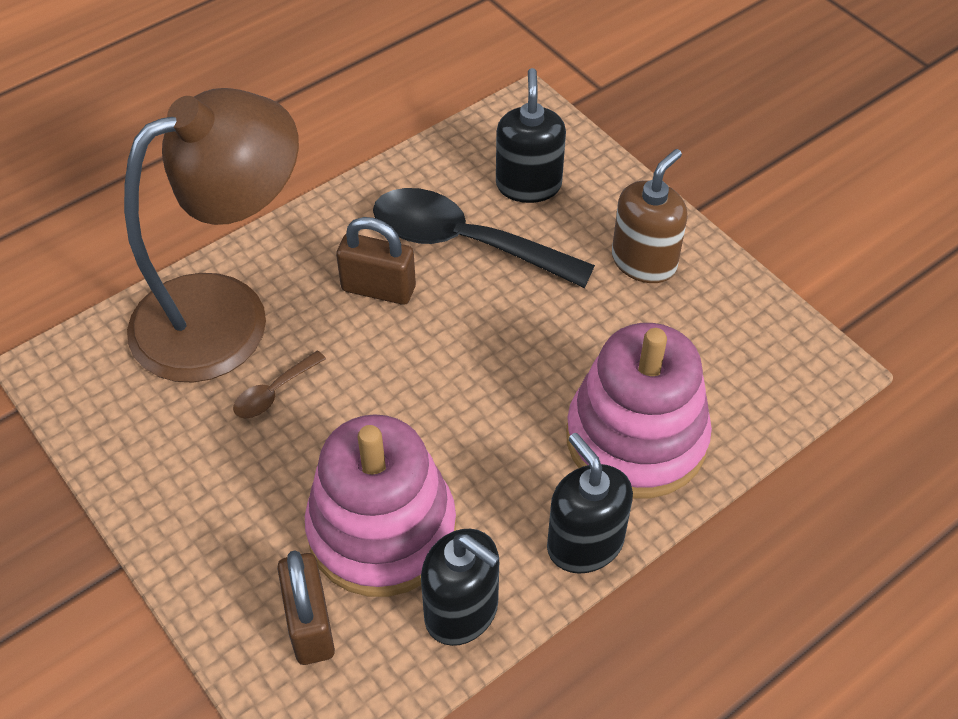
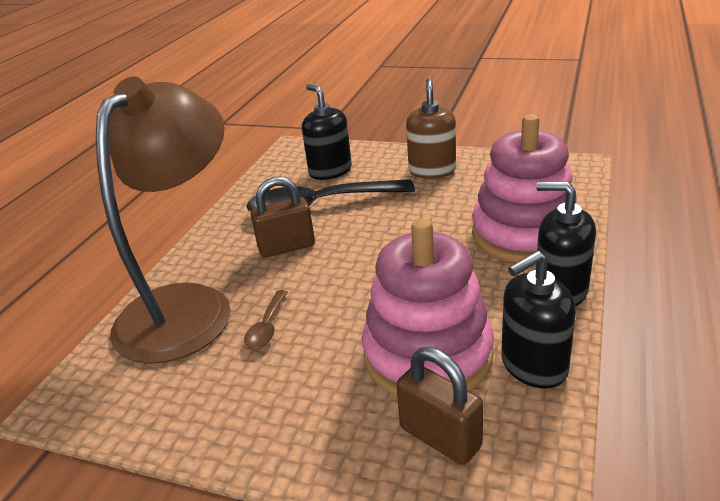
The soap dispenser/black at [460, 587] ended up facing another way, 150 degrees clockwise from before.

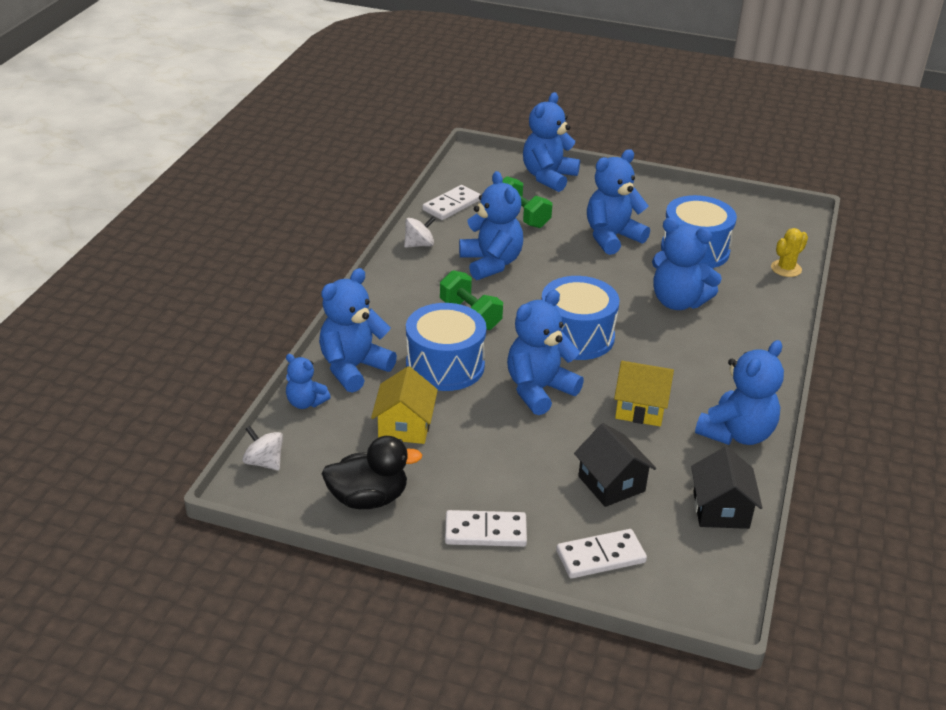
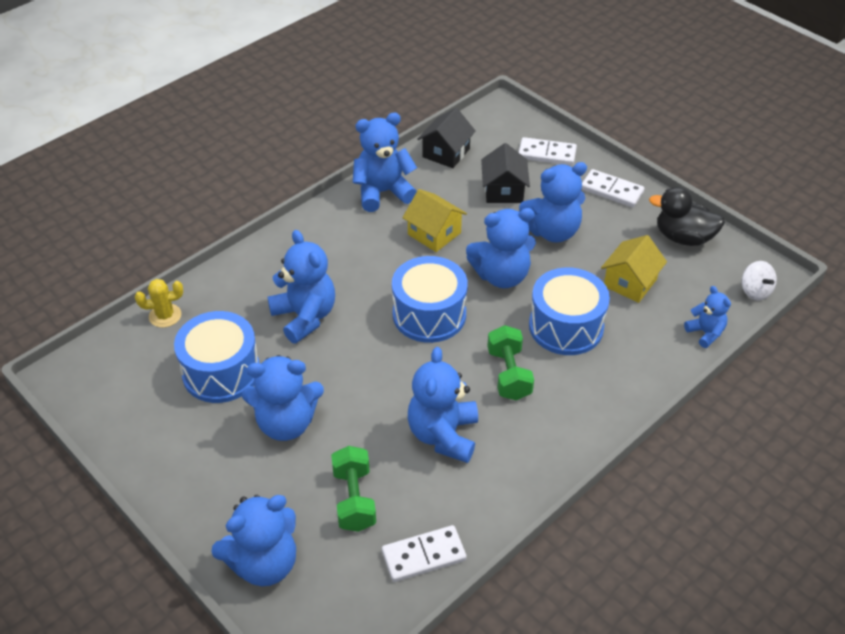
The teddy bear/blue ended up elsewhere, having gone from [358, 330] to [553, 202]. The second view lost the spinning top/white at [419, 232].

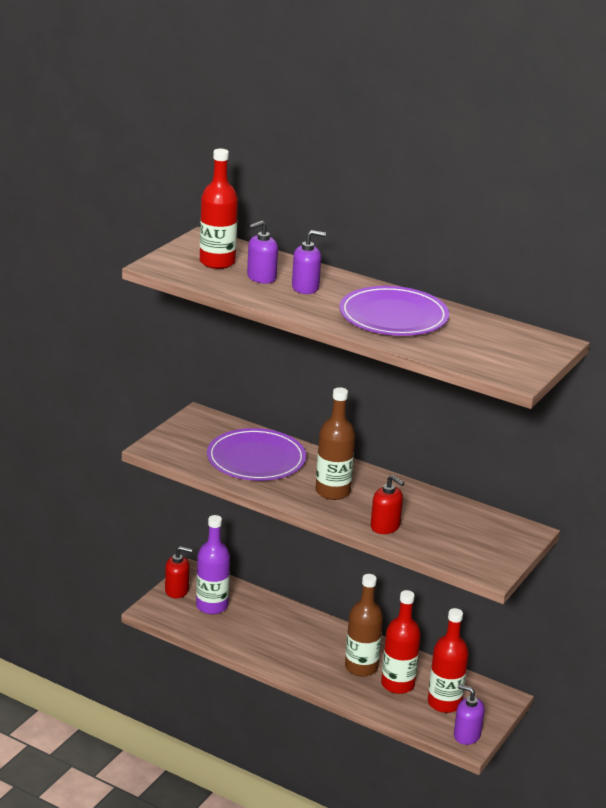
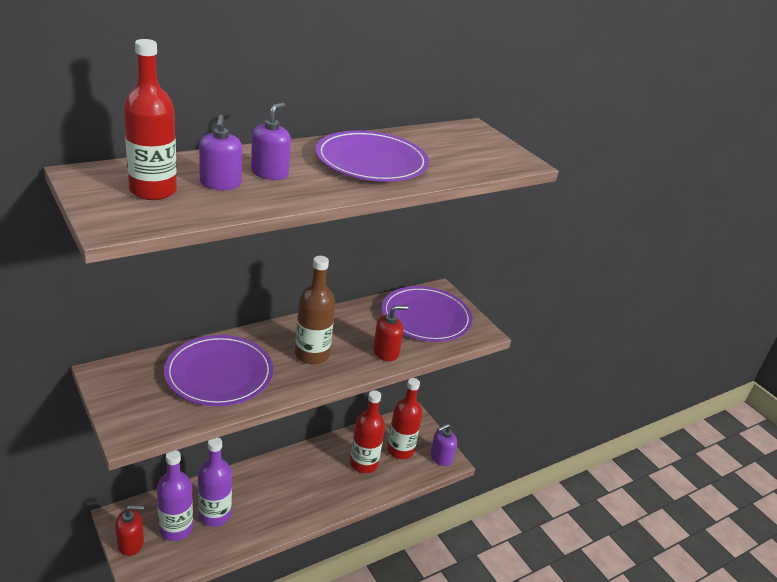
The soap dispenser/red at [178, 572] ended up facing another way, 45 degrees clockwise from before. The second view lost the bottle/brown at [364, 625]. The second view gained the bottle/purple at [215, 482]. The second view gained the plate/purple at [427, 314].

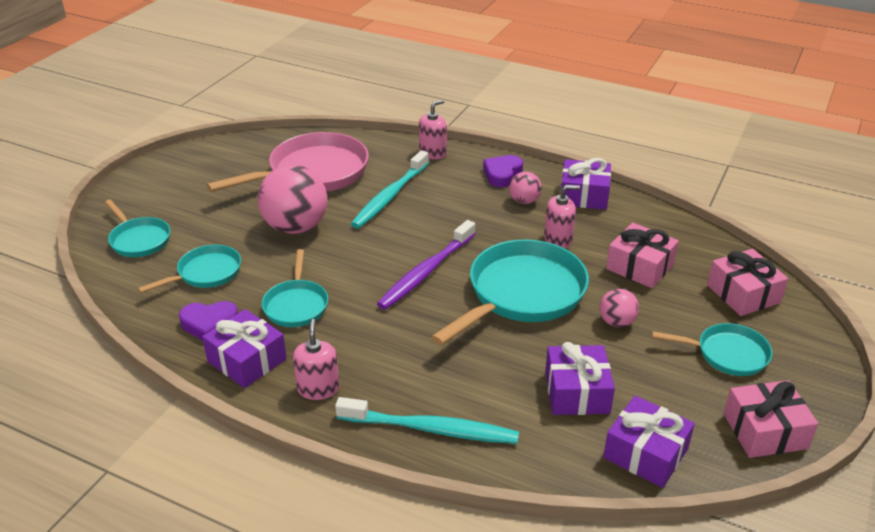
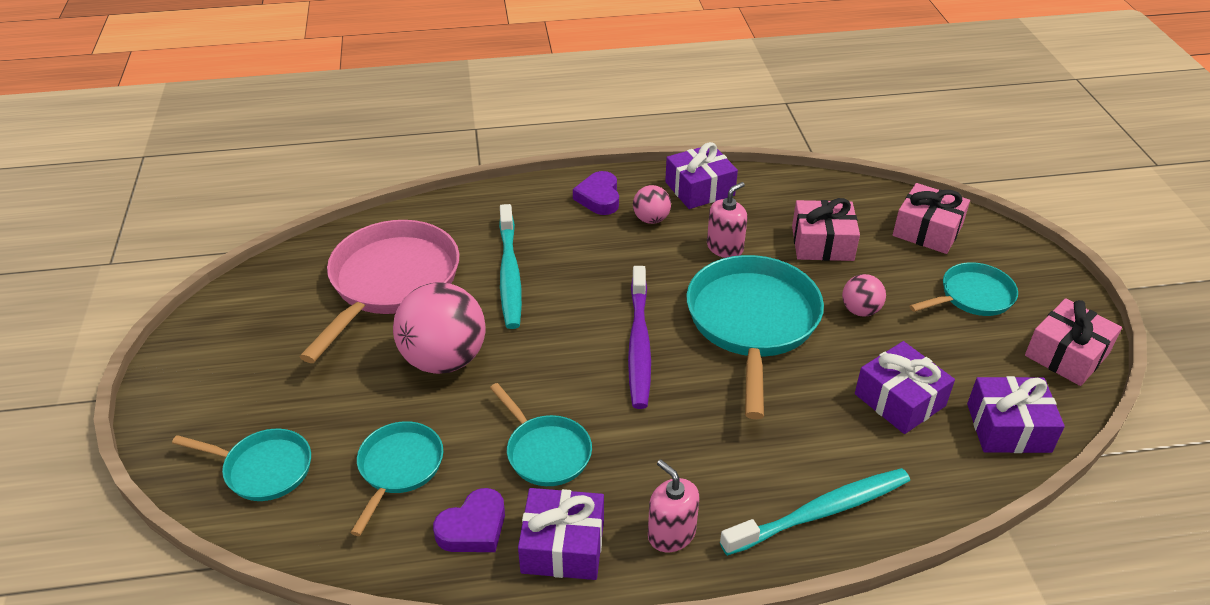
The second view lost the soap dispenser/pink at [433, 129].

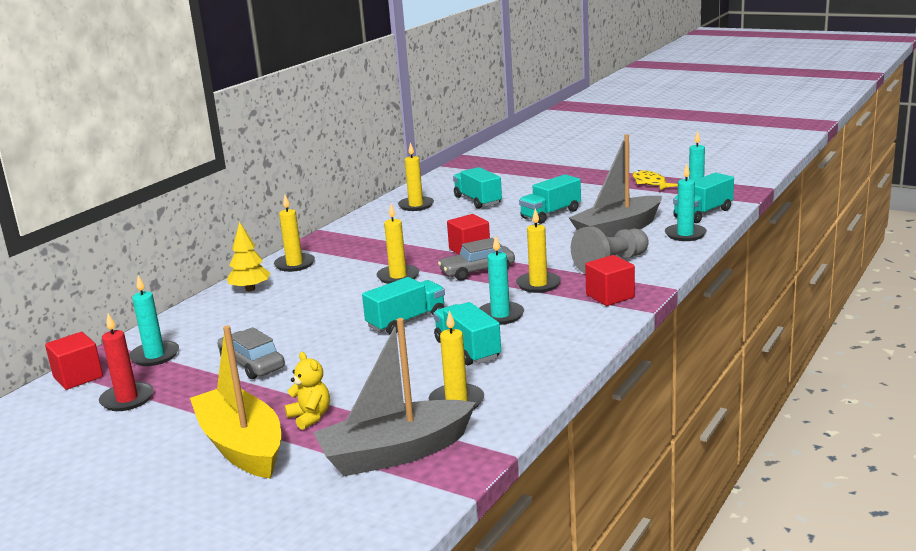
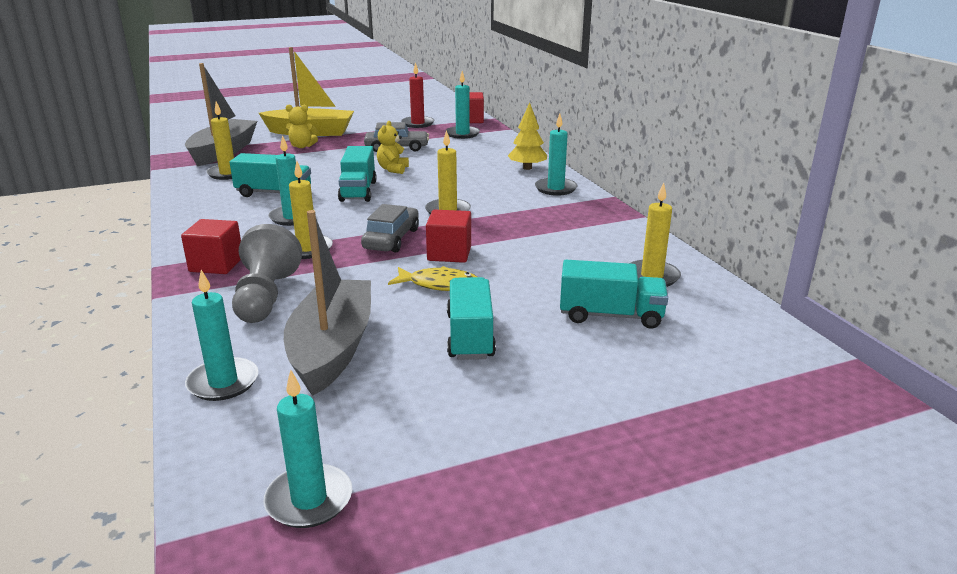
What was the candle/yellow at [294, 233] turned into the candle/turquoise at [556, 154]. The fish/yellow ended up elsewhere, having gone from [655, 180] to [432, 278]. The second view lost the truck/turquoise at [703, 198]. The second view gained the teddy bear/yellow at [393, 147].

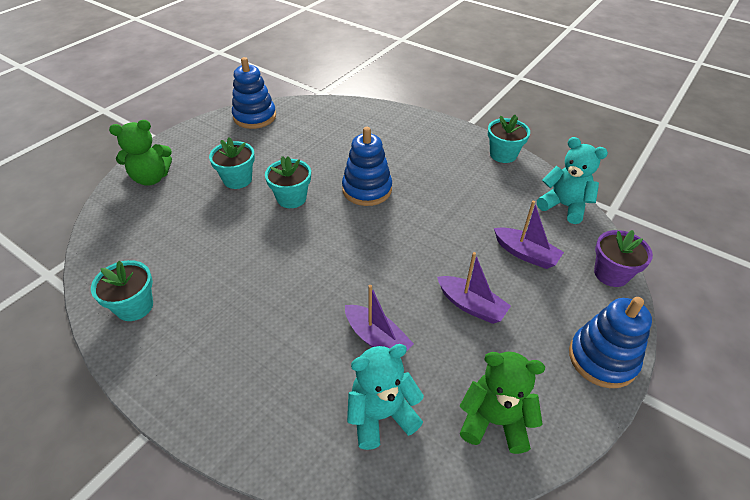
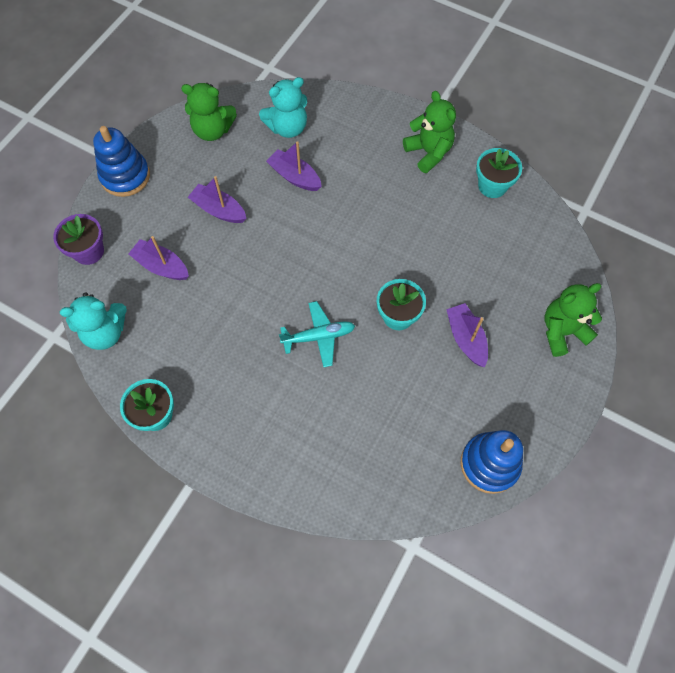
Where the flower pot/turquoise stood at [232, 163], the boat/purple came to stand at [467, 335]. Where the stacking toy/blue stood at [367, 166], the plane/turquoise came to stand at [317, 334]. The teddy bear/turquoise at [572, 180] ended up facing another way, 45 degrees counterclockwise from before. The second view gained the teddy bear/green at [429, 132].

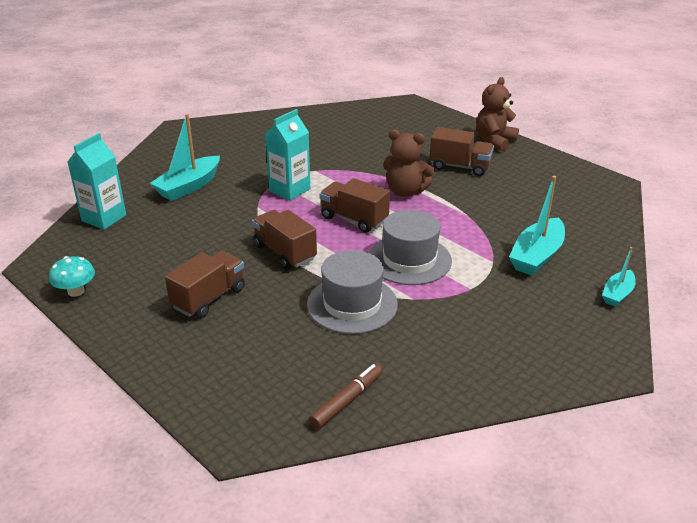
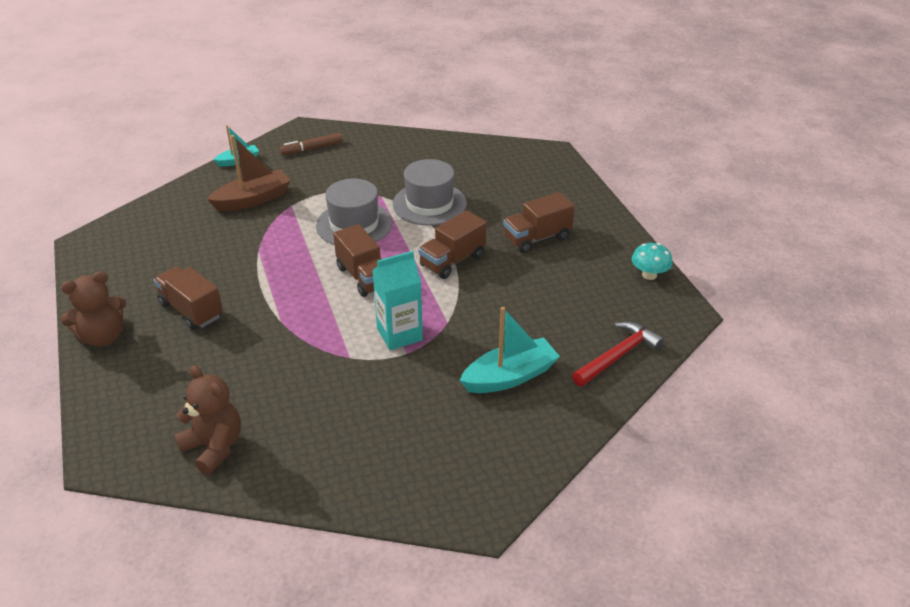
Where the carton/turquoise stood at [96, 181], the hammer/red came to stand at [618, 354]. The truck/brown at [284, 239] ended up facing another way, 60 degrees clockwise from before. The marker/brown ended up elsewhere, having gone from [345, 396] to [311, 144]. The teddy bear/brown ended up elsewhere, having gone from [408, 163] to [207, 420]. What was the boat/turquoise at [537, 225] turned into the boat/brown at [249, 173].

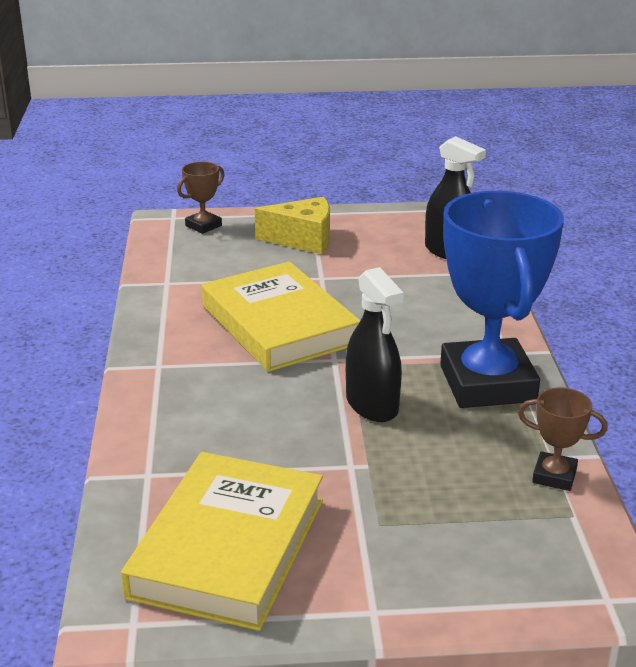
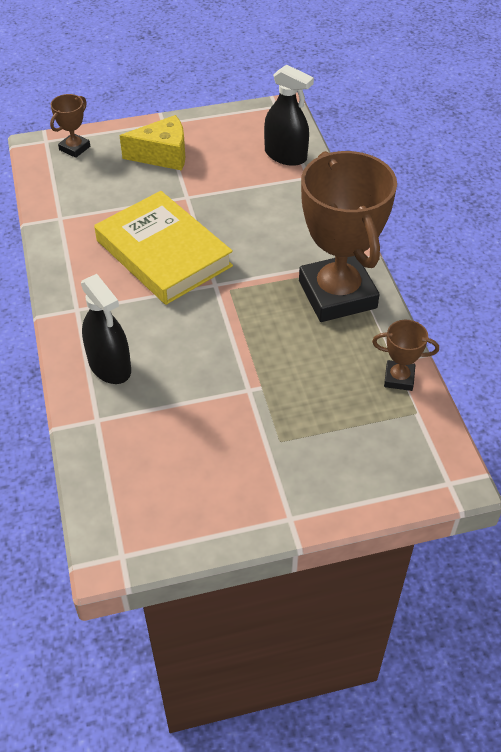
The second view lost the book/yellow at [222, 541]. The spray bottle/black ended up elsewhere, having gone from [375, 344] to [106, 329]. What was the trophy/blue at [502, 299] turned into the trophy/brown at [348, 236].

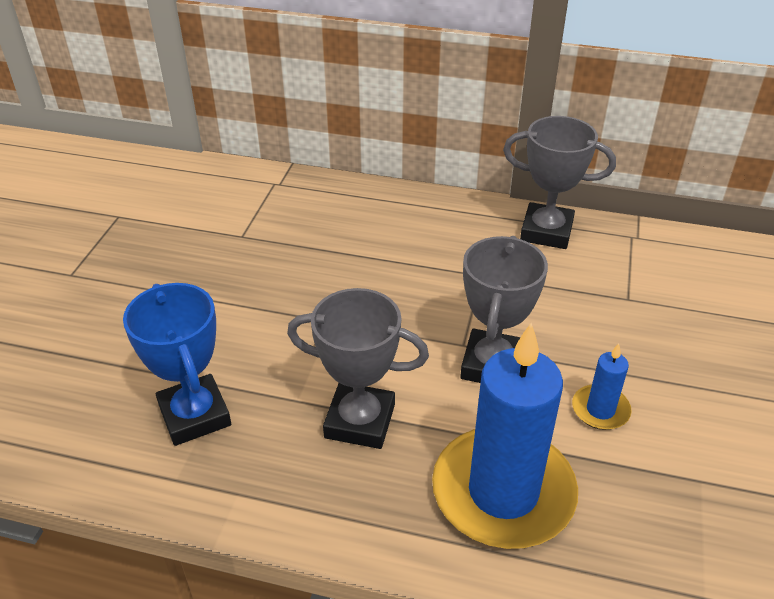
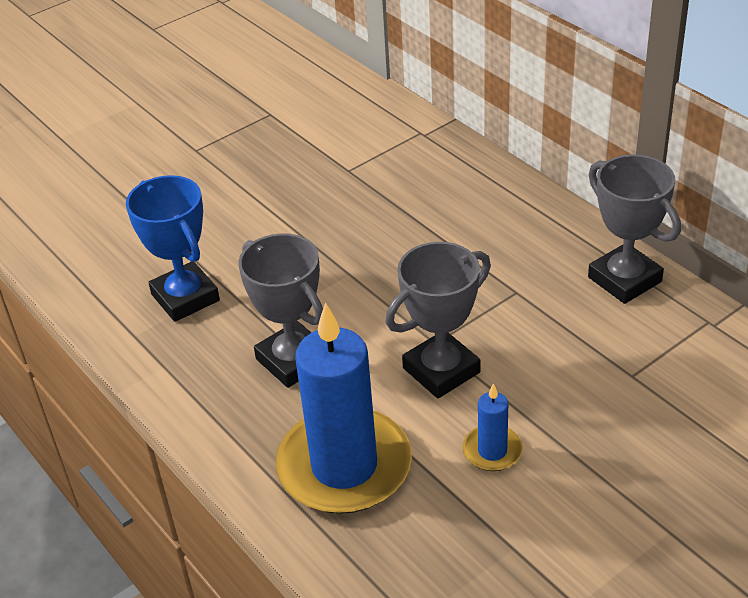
The trophy/blue at [177, 364] ended up facing another way, 45 degrees counterclockwise from before.

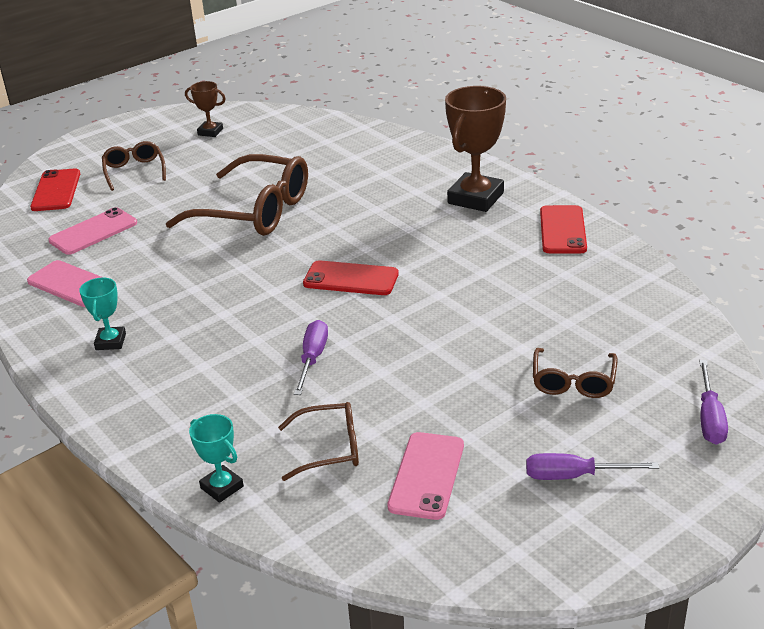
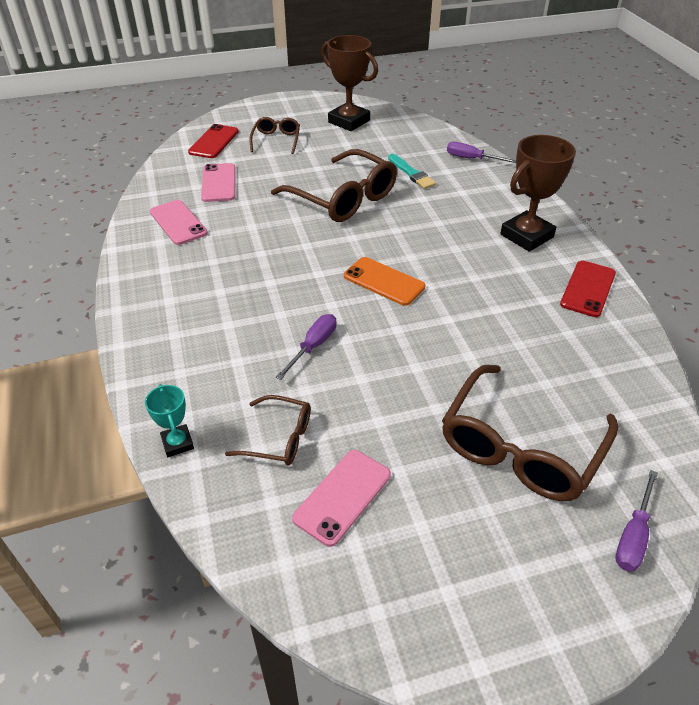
The phone/pink at [92, 231] ended up facing another way, 75 degrees counterclockwise from before. The second view lost the trophy/turquoise at [102, 313]. The size of the trophy/brown at [205, 109] changed by a factor of 1.93. What was the phone/red at [351, 277] turned into the phone/orange at [384, 281]. The screwdriver/purple ended up elsewhere, having gone from [592, 466] to [481, 152]. The size of the glasses/brown at [575, 373] changed by a factor of 1.92. The second view gained the brush/turquoise at [412, 171].

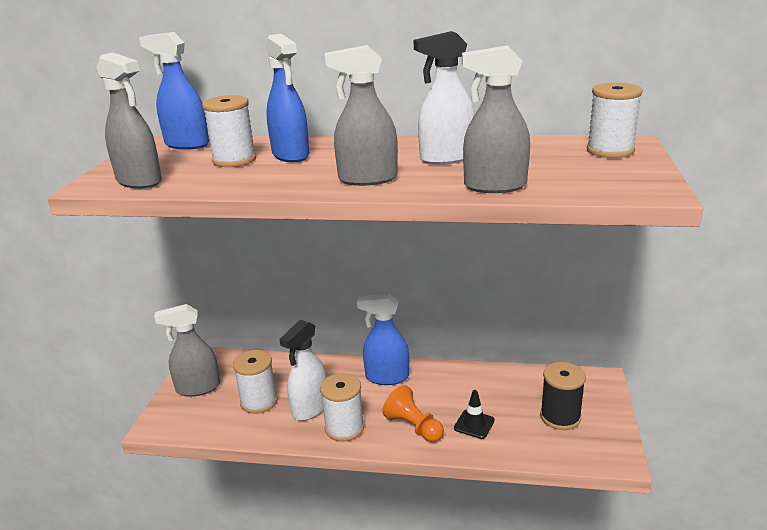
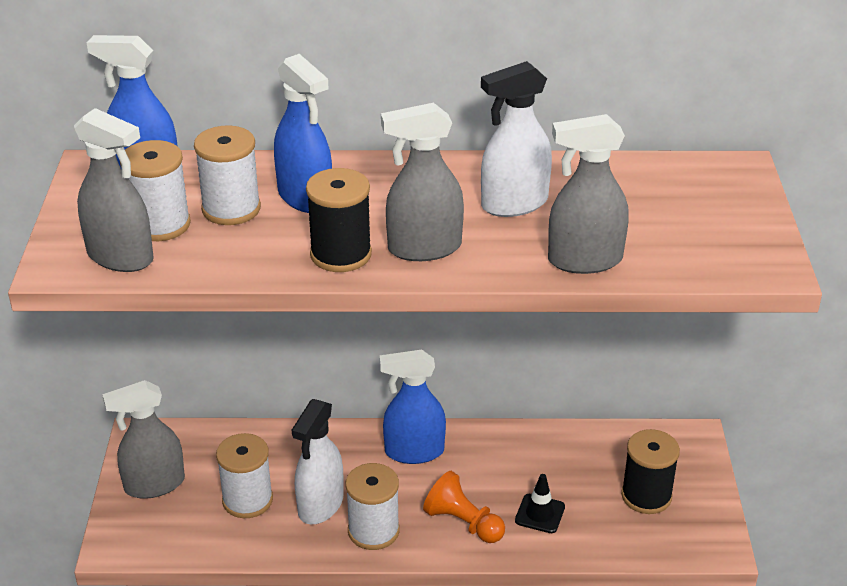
The spool/white ended up elsewhere, having gone from [615, 120] to [155, 190]. The second view gained the spool/black at [339, 220].

